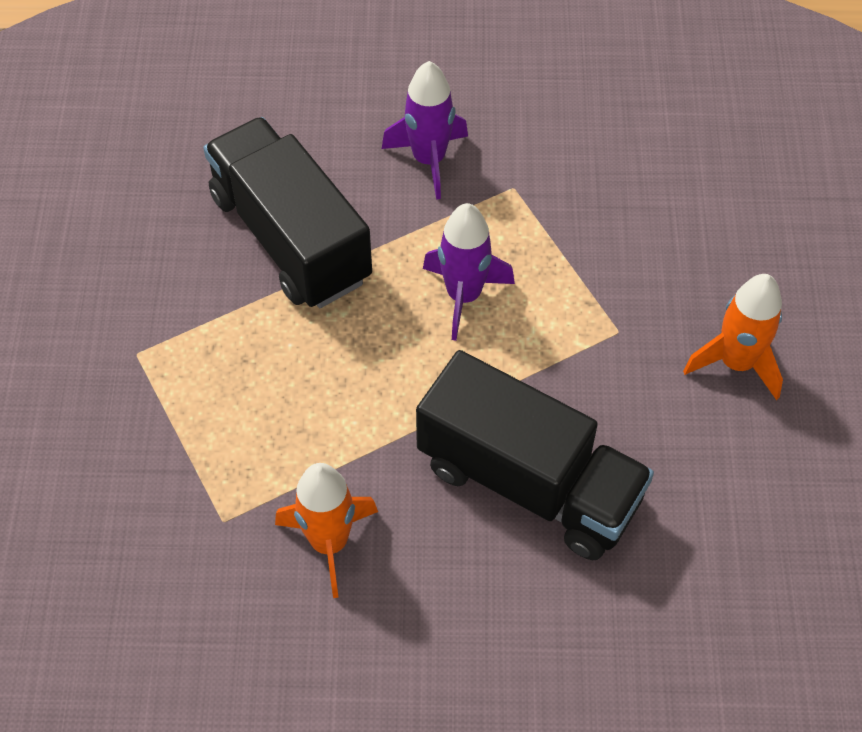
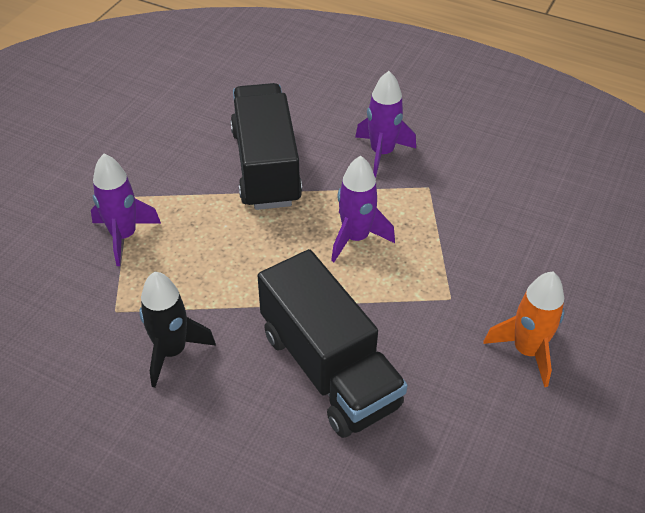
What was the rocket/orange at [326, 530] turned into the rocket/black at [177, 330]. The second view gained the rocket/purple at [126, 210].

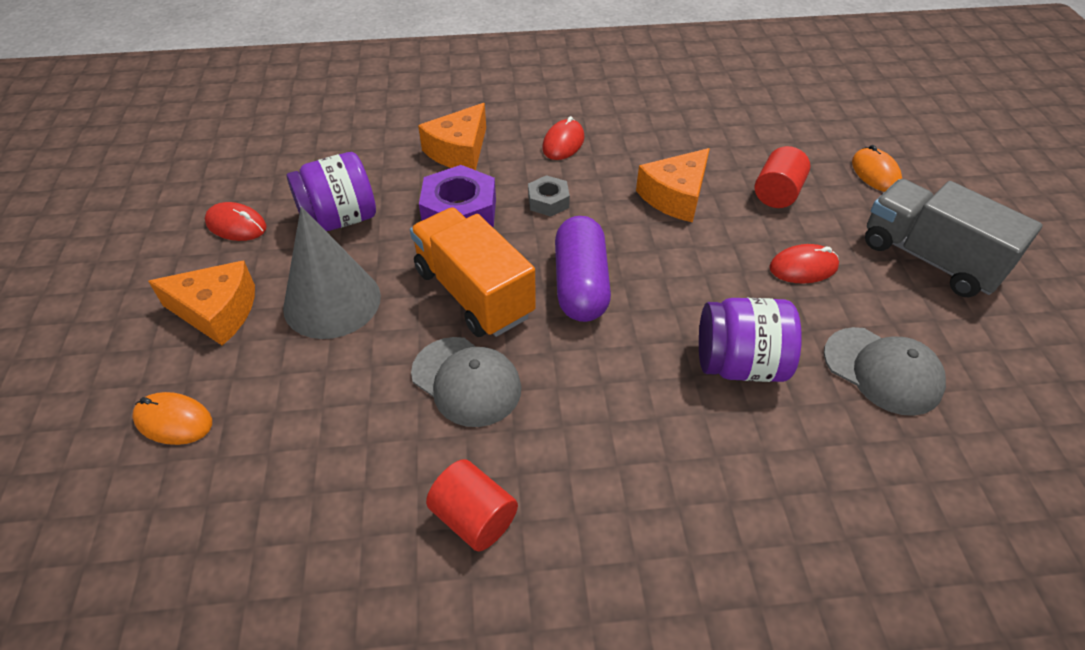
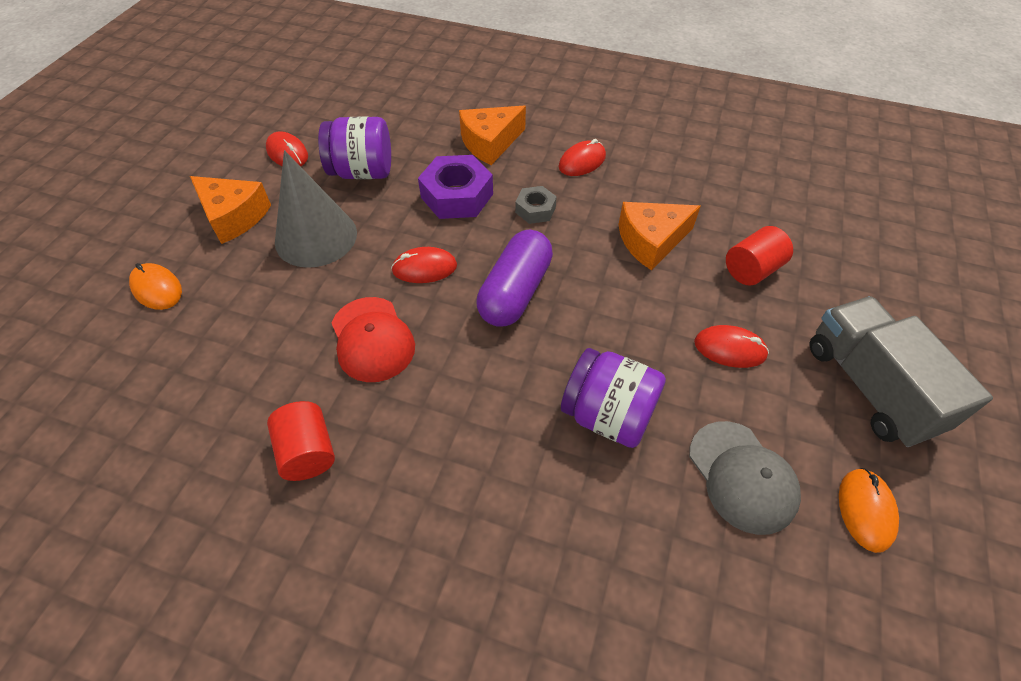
Where the truck/orange stood at [473, 272], the mouse/red came to stand at [424, 265]. What was the cap/grey at [466, 382] turned into the cap/red at [373, 339]. The mouse/orange ended up elsewhere, having gone from [877, 168] to [869, 510].

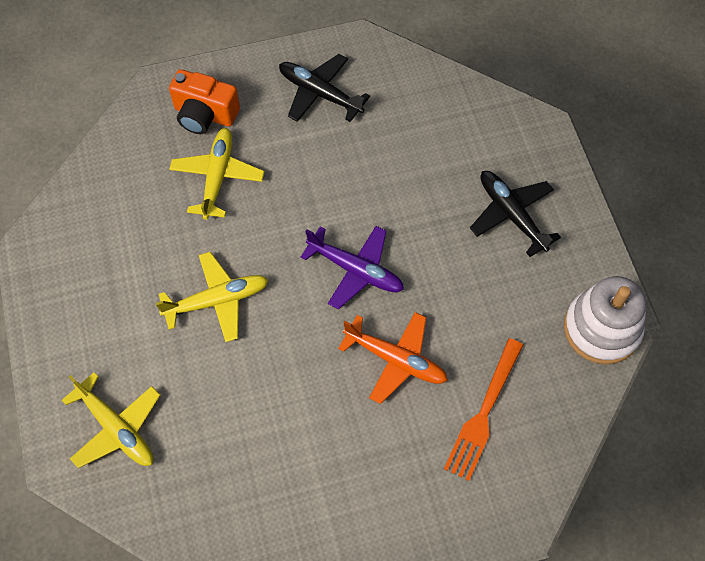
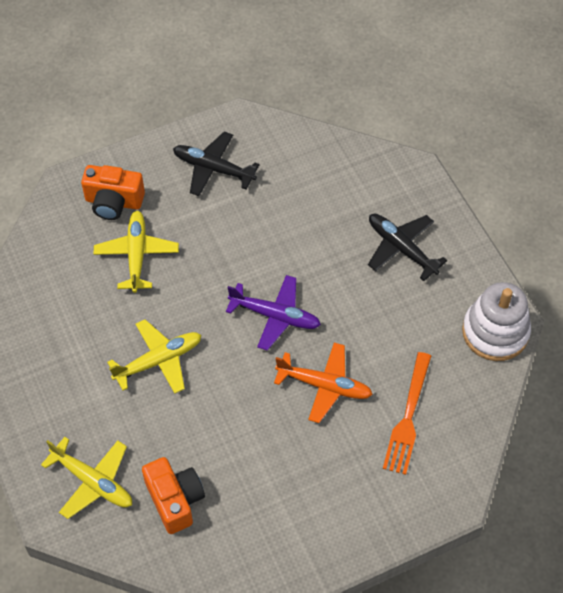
The second view gained the camera/orange at [173, 495].

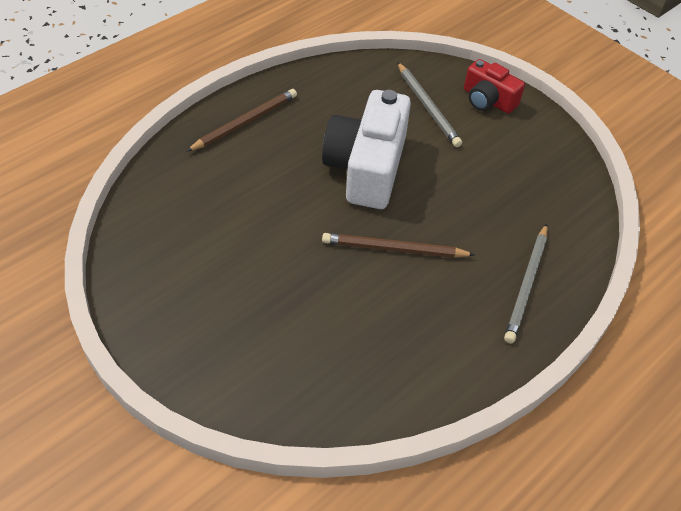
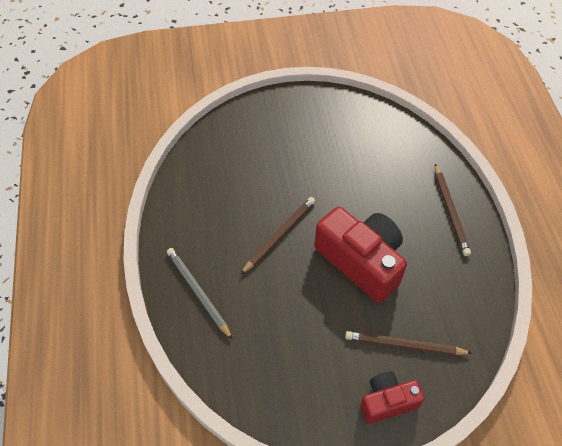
What was the camera/white at [366, 149] turned into the camera/red at [360, 255]. What was the pencil/grey at [429, 104] turned into the pencil/brown at [409, 343].

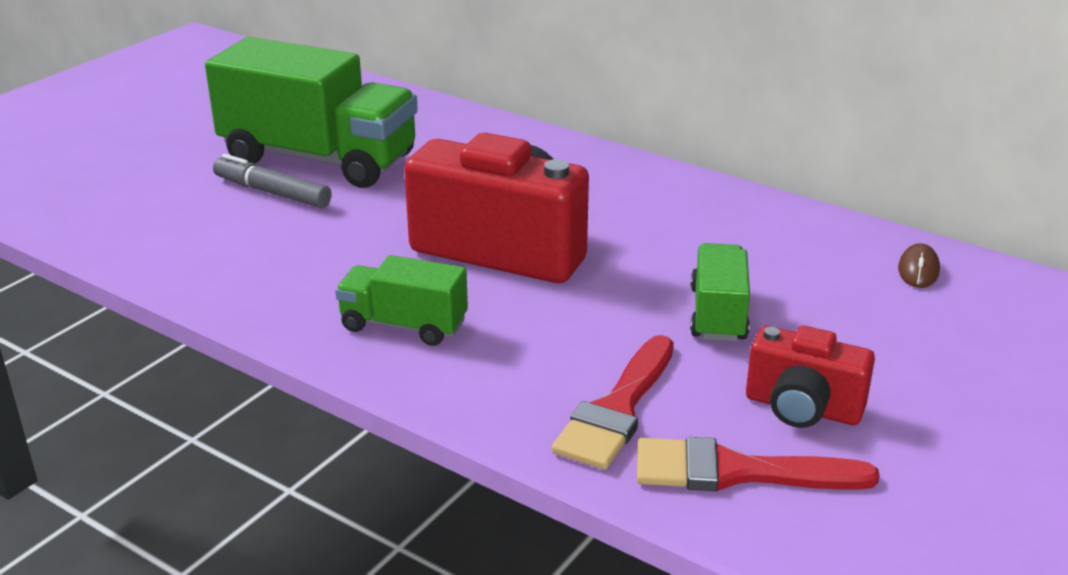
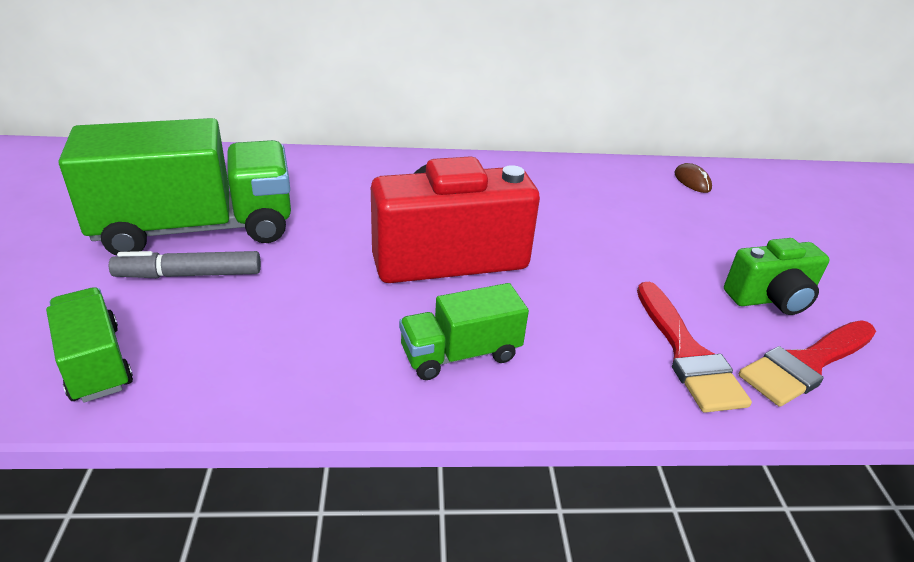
The truck/green ended up elsewhere, having gone from [720, 292] to [89, 344]. What was the camera/red at [810, 376] turned into the camera/green at [777, 276].

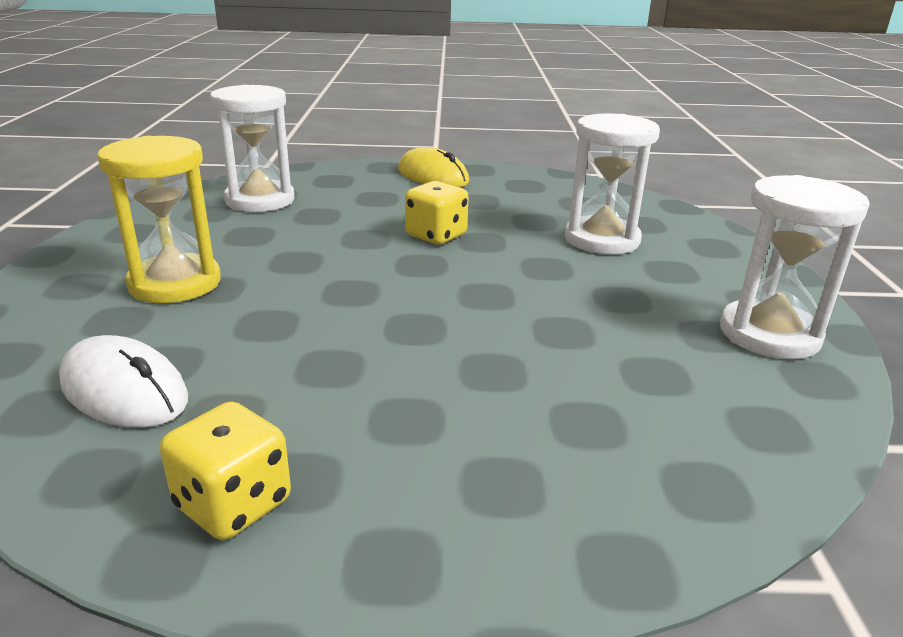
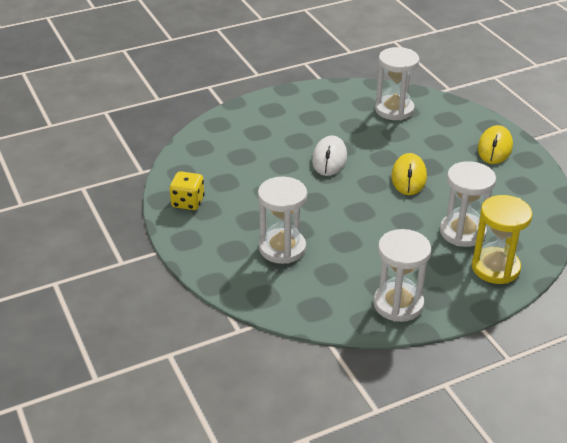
The mouse/white ended up elsewhere, having gone from [123, 381] to [329, 155]. The hourglass/yellow ended up elsewhere, having gone from [159, 219] to [502, 239]. Where the dice/yellow stood at [437, 212], the mouse/yellow came to stand at [409, 174]. The second view gained the hourglass/white at [282, 220].

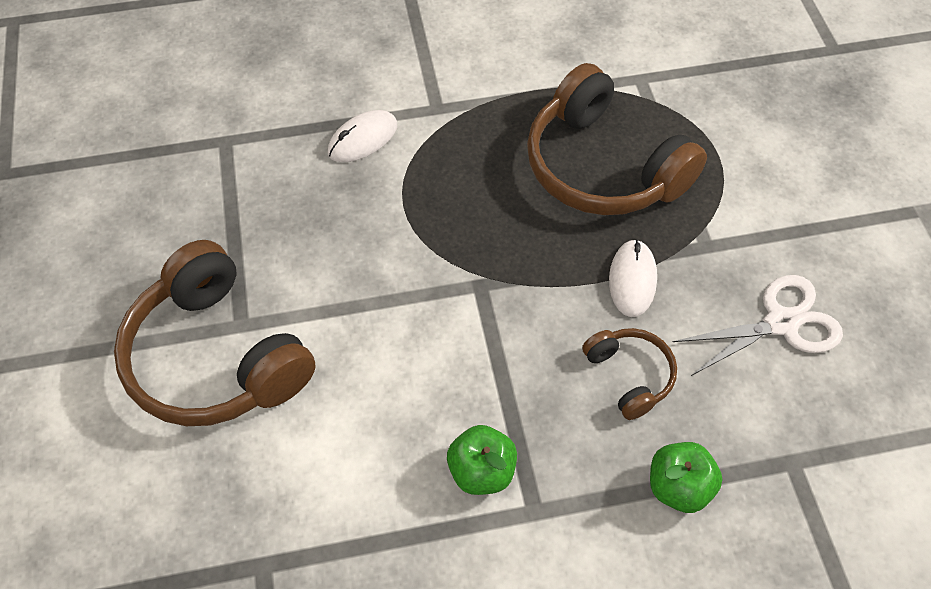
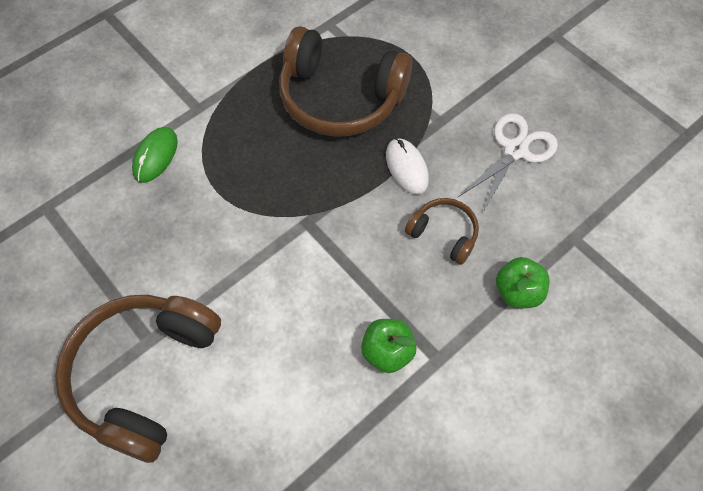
The headphones/brown at [215, 333] ended up facing another way, 90 degrees clockwise from before. What was the mouse/white at [362, 136] turned into the mouse/green at [155, 155].

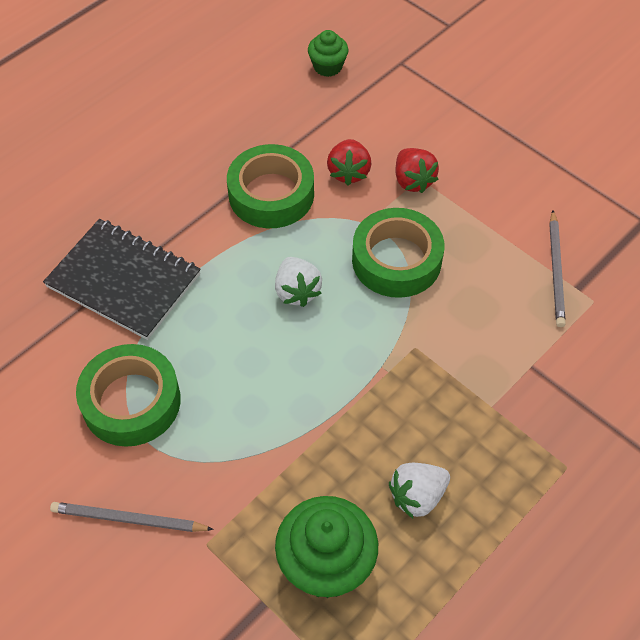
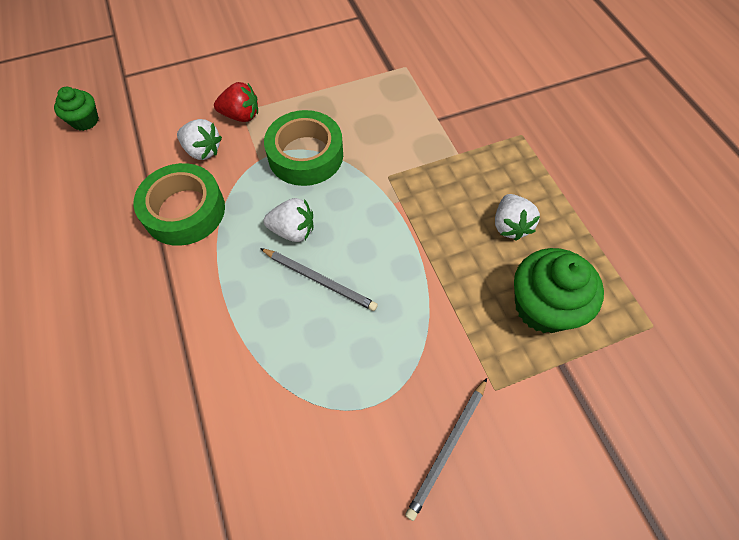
The second view lost the notebook/black at [122, 279]. The second view lost the tape/green at [128, 395]. What was the strawberry/red at [349, 162] turned into the strawberry/white at [199, 139]. The pencil/grey ended up elsewhere, having gone from [557, 268] to [319, 279].

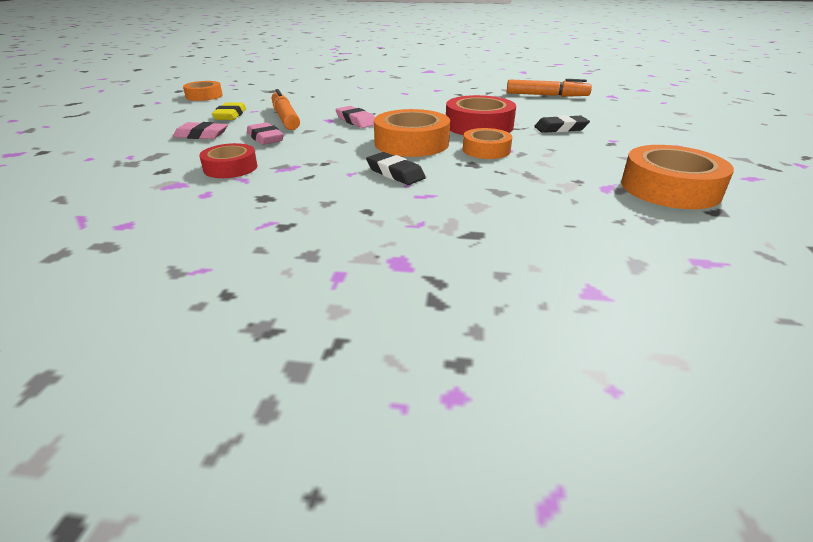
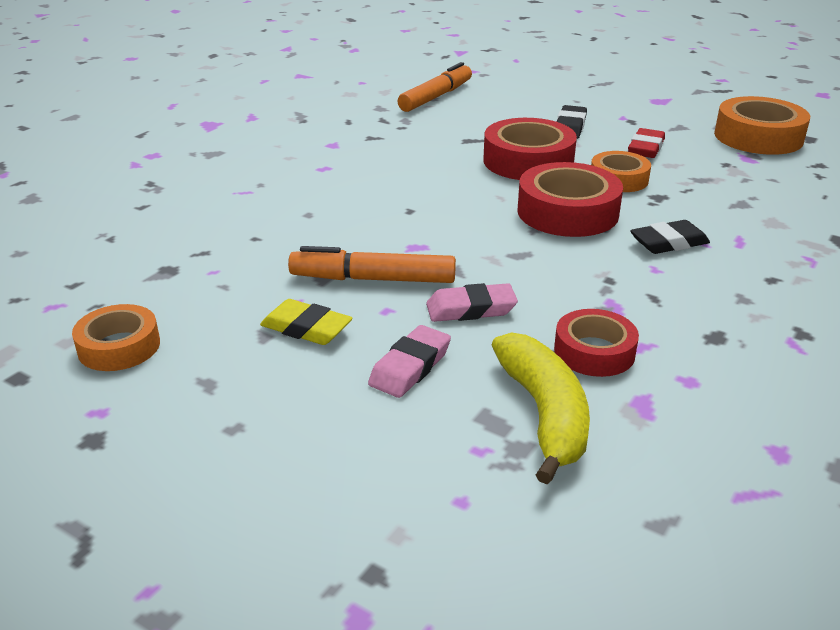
The second view lost the eraser/pink at [355, 117]. What was the tape/orange at [412, 133] turned into the tape/red at [570, 199]. The second view gained the banana/yellow at [541, 408]. The second view gained the eraser/red at [646, 143].

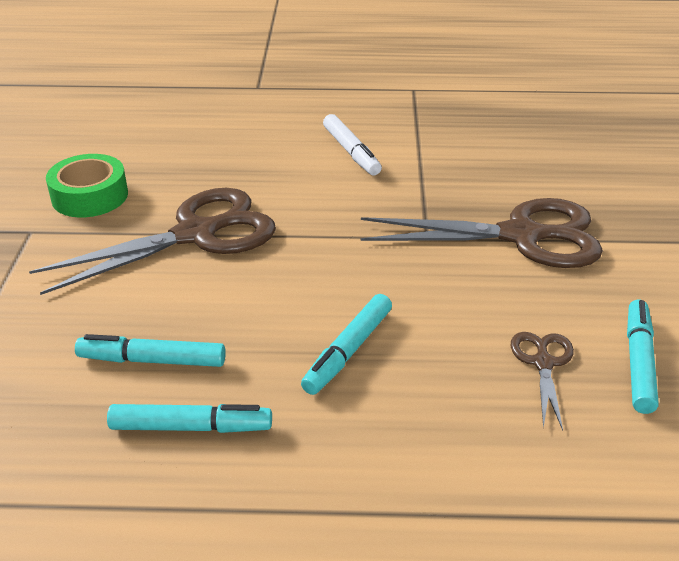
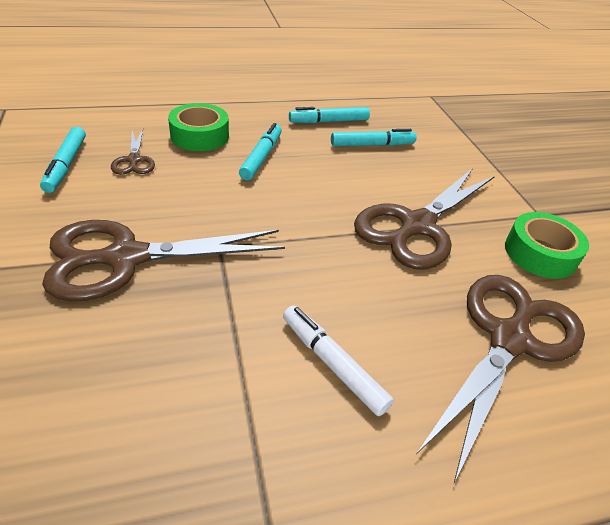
The second view gained the tape/green at [198, 127]. The second view gained the scissors/brown at [501, 379].

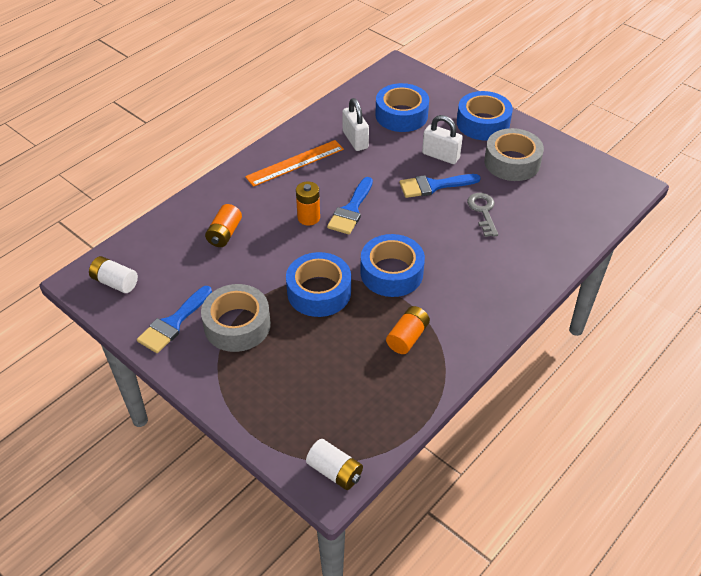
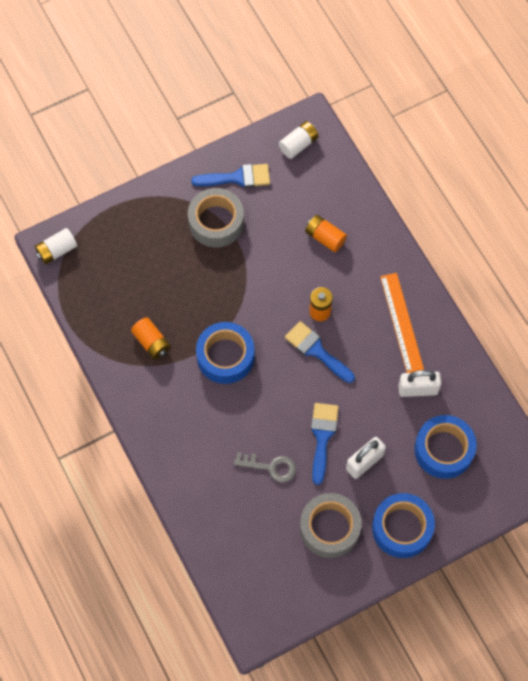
The brush/blue at [174, 319] ended up facing another way, 120 degrees clockwise from before. The second view lost the tape/blue at [318, 284].

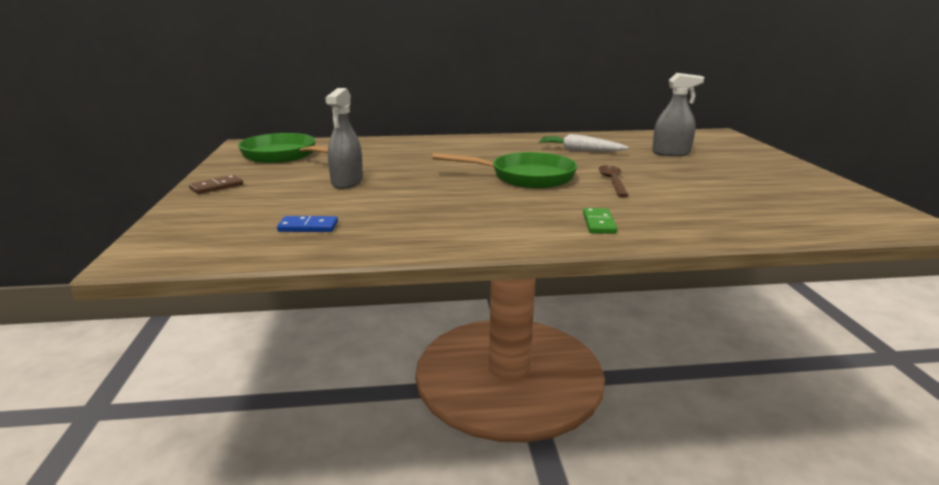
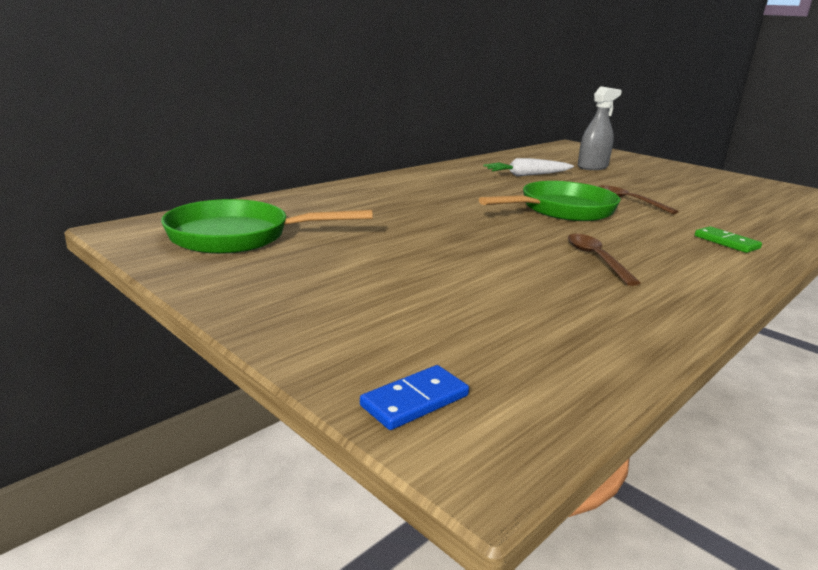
The second view lost the domino/brown at [216, 184]. The domino/blue ended up elsewhere, having gone from [307, 224] to [414, 397]. The second view lost the spray bottle/grey at [344, 138]. The second view gained the spoon/brown at [604, 260].

